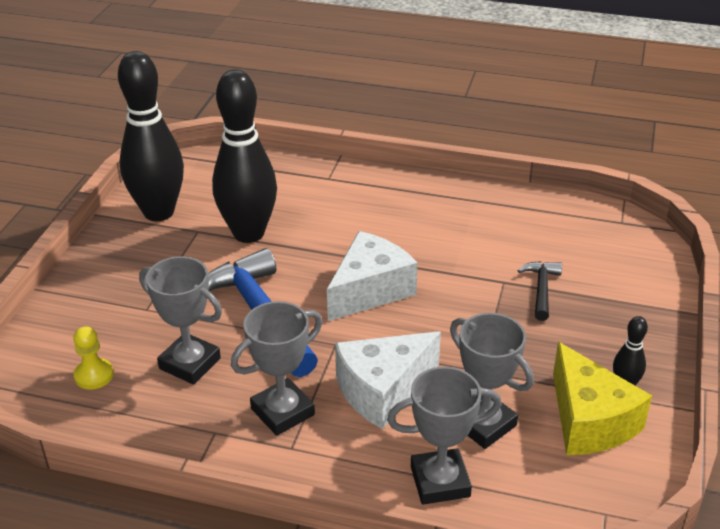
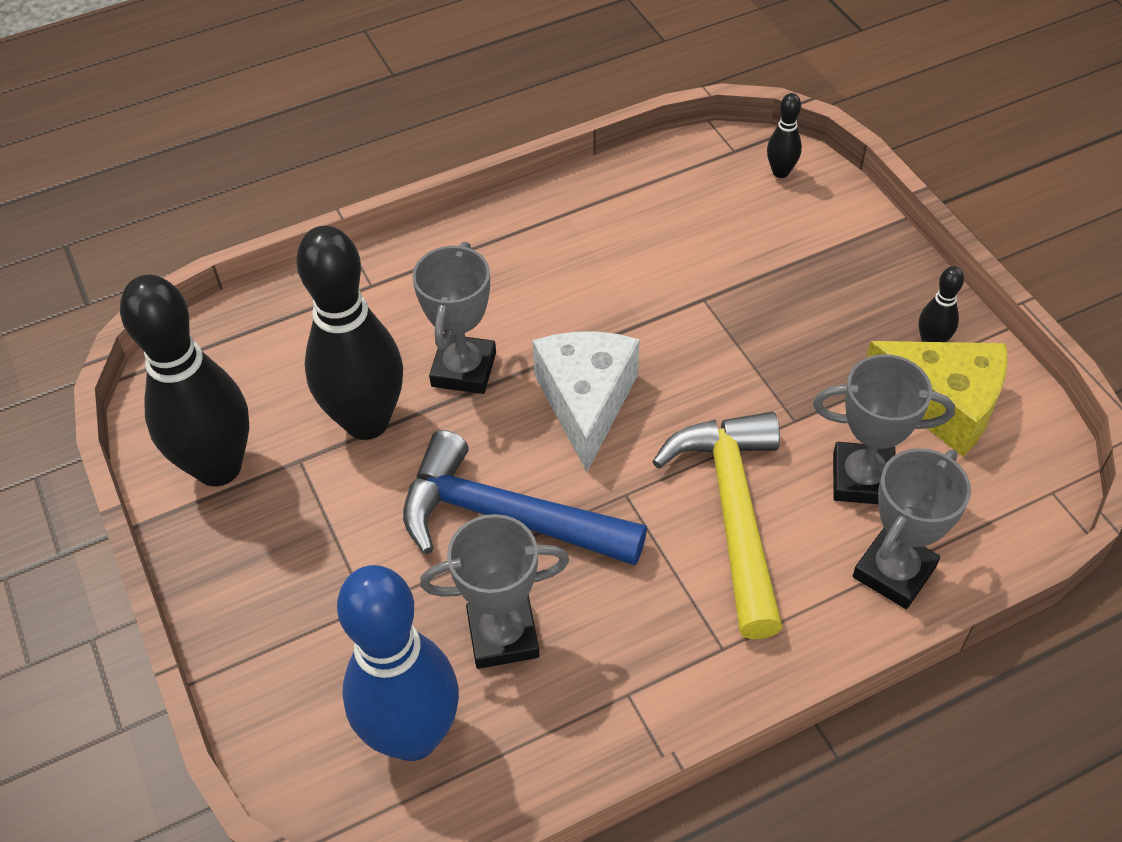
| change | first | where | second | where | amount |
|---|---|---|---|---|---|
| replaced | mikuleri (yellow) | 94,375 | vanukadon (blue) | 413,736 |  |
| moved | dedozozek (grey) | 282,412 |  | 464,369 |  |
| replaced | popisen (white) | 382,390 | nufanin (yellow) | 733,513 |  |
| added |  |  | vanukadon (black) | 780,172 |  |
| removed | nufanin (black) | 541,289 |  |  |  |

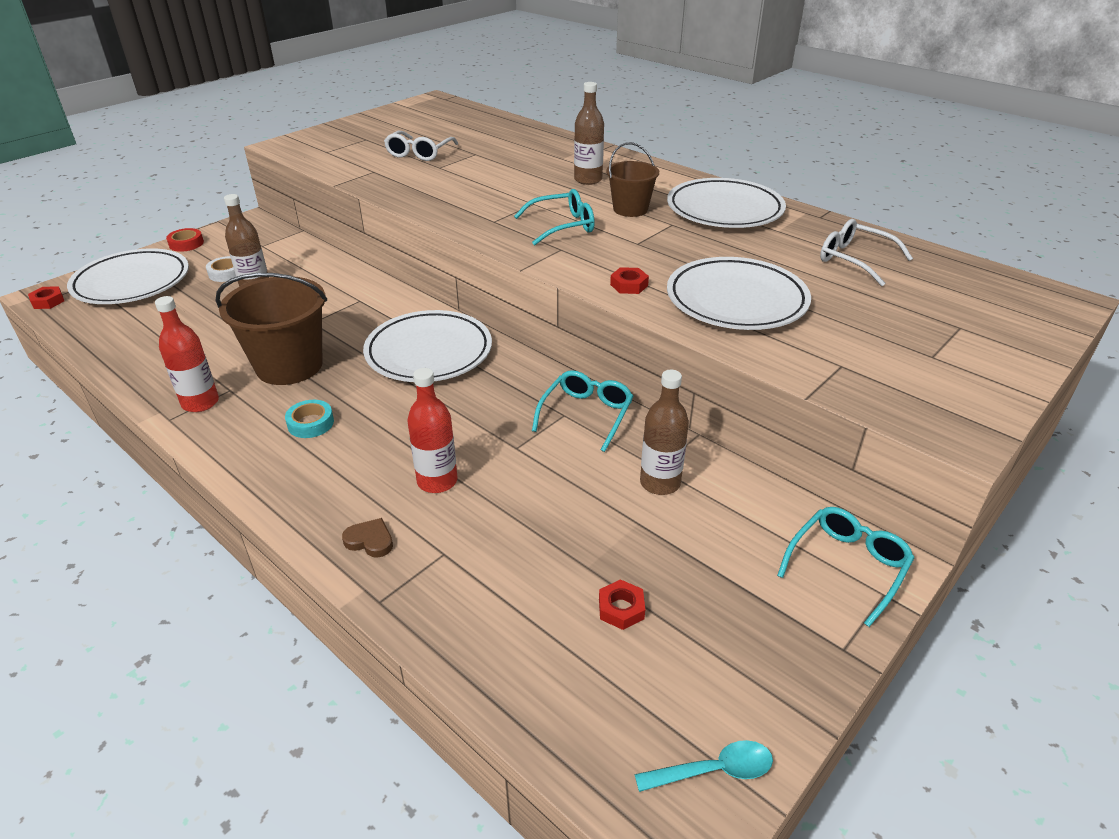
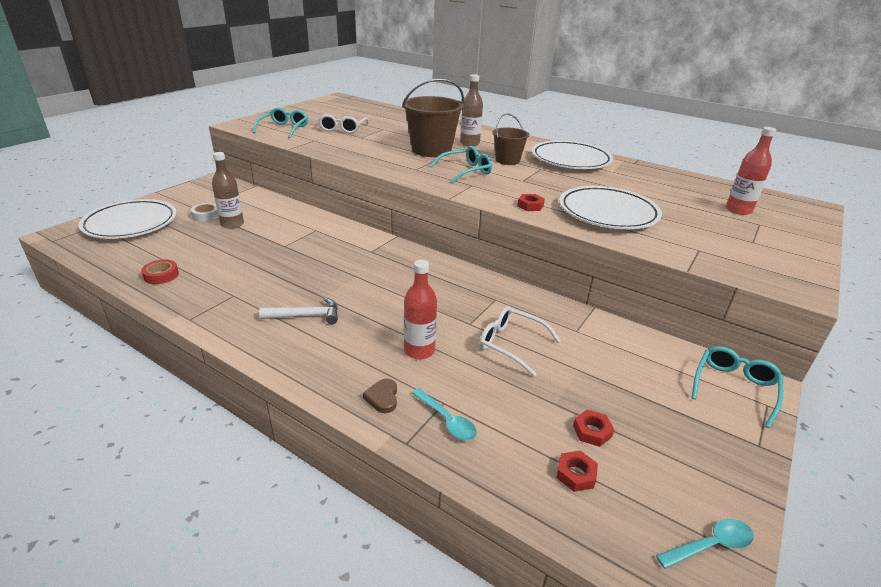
| change | first | where | second | where | amount |
|---|---|---|---|---|---|
| moved | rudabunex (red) | 186,244 |  | 161,275 |  |
| moved | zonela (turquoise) | 586,414 |  | 284,129 |  |
| replaced | rudabunex (turquoise) | 310,423 | nufanin (white) | 306,316 |  |
| turned | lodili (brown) | 370,540 |  | 382,398 | 105 degrees counterclockwise |
| moved | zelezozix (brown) | 289,366 |  | 431,150 |  |
| added |  |  | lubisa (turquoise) | 447,420 |  |
| moved | zonela (white) | 855,260 |  | 511,344 |  |
| moved | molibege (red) | 48,301 |  | 576,474 |  |
| moved | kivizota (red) | 200,403 |  | 738,210 |  |
| removed | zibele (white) | 429,352 |  |  |  |
| removed | kivizota (brown) | 660,483 |  |  |  |

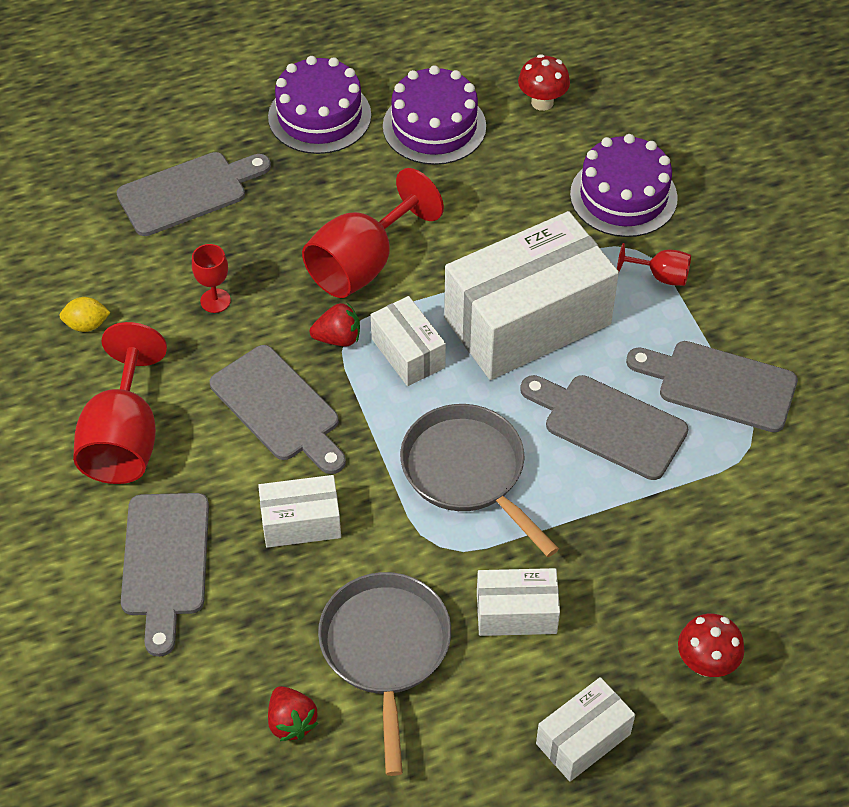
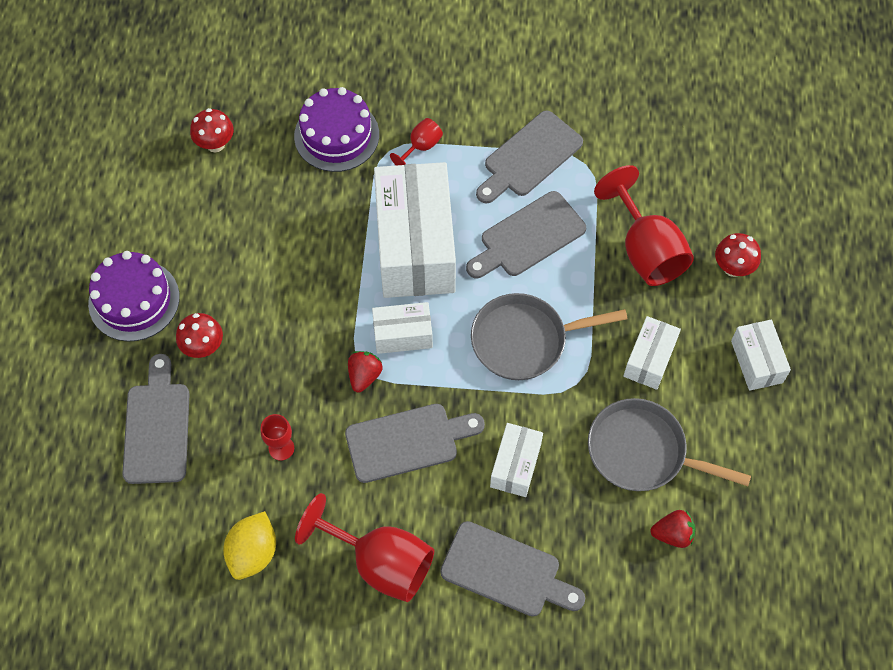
| change | first | where | second | where | amount |
|---|---|---|---|---|---|
| added |  |  | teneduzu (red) | 203,347 |  |
| resized | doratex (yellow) | 87,325 |  | 253,552 | x1.66 |
| moved | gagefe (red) | 362,264 |  | 646,250 |  |
| removed | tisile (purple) | 434,126 |  |  |  |

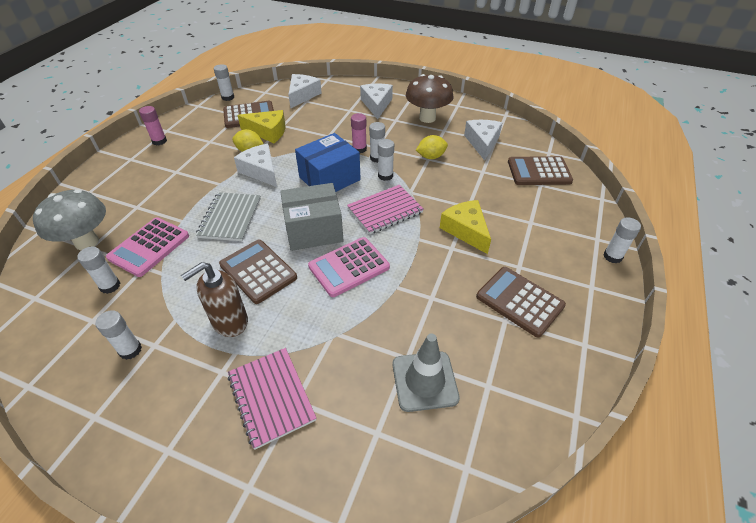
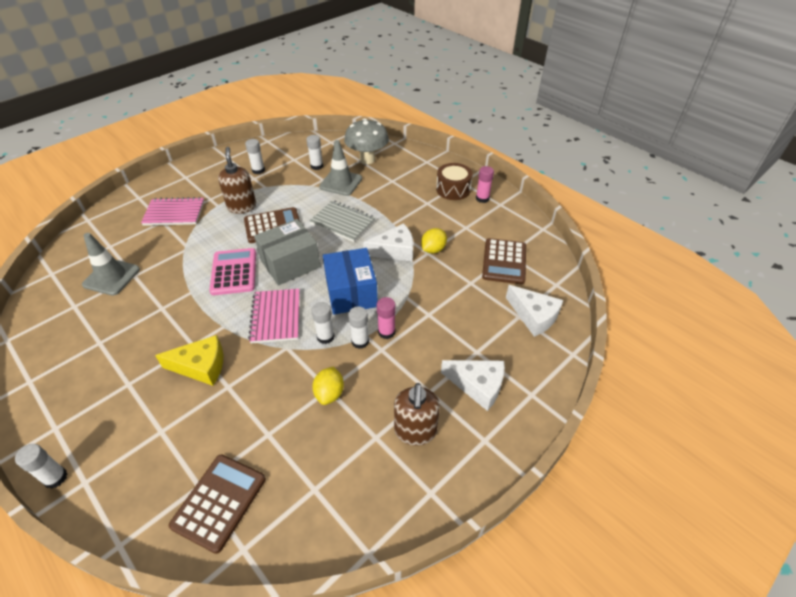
| change | first | where | second | where | amount |
|---|---|---|---|---|---|
| turned | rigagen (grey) | 314,230 |  | 290,264 | 45 degrees clockwise |
| replaced | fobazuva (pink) | 149,247 | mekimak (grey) | 341,183 |  |
| replaced | teneduzu (brown) | 427,118 | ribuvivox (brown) | 415,431 |  |
| added |  |  | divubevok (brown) | 453,189 |  |
| removed | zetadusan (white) | 228,97 |  |  |  |
| removed | popisen (yellow) | 268,132 |  |  |  |
| removed | popisen (white) | 482,143 |  |  |  |
| removed | fobazuva (brown) | 519,301 |  |  |  |

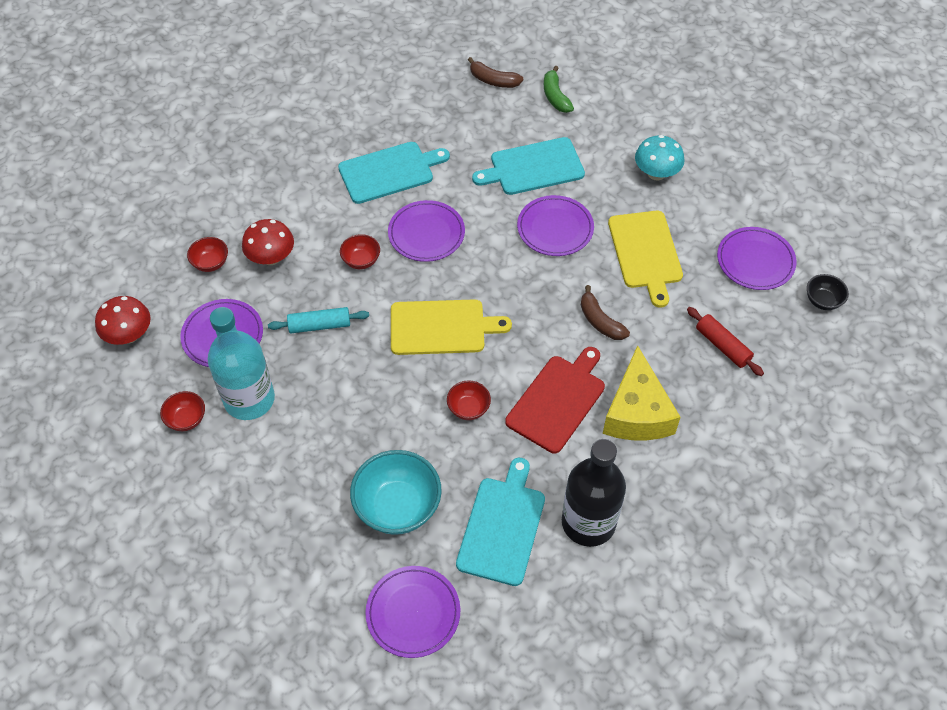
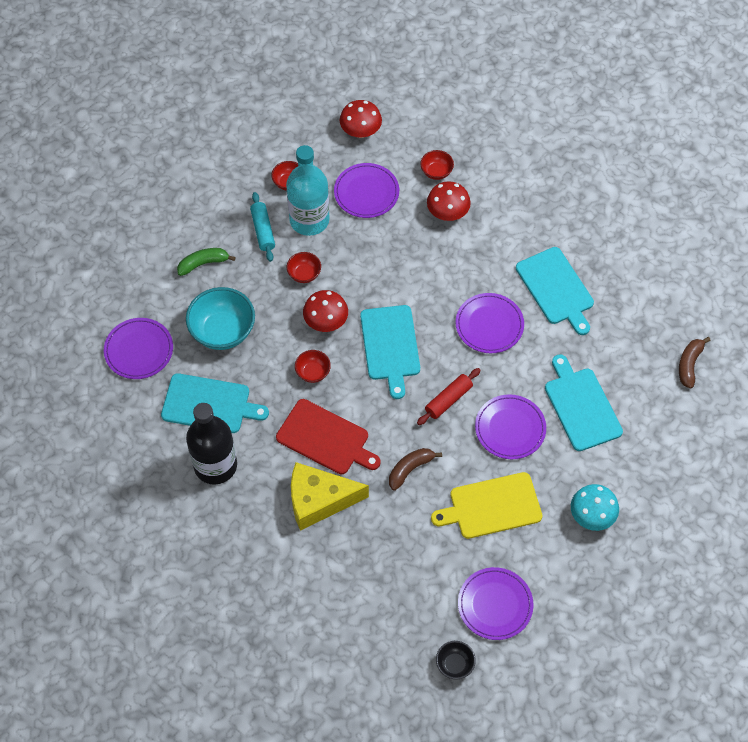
| change | first | where | second | where | amount |
|---|---|---|---|---|---|
| moved | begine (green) | 555,96 |  | 203,263 |  |
| moved | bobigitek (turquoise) | 319,325 |  | 263,230 |  |
| moved | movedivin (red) | 361,260 |  | 304,274 |  |
| added |  |  | teneduzu (red) | 326,322 |  |
| recoloured | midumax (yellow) | 442,327 | midumax (turquoise) | 390,346 |  |
| moved | bobigitek (red) | 722,346 |  | 448,400 |  |

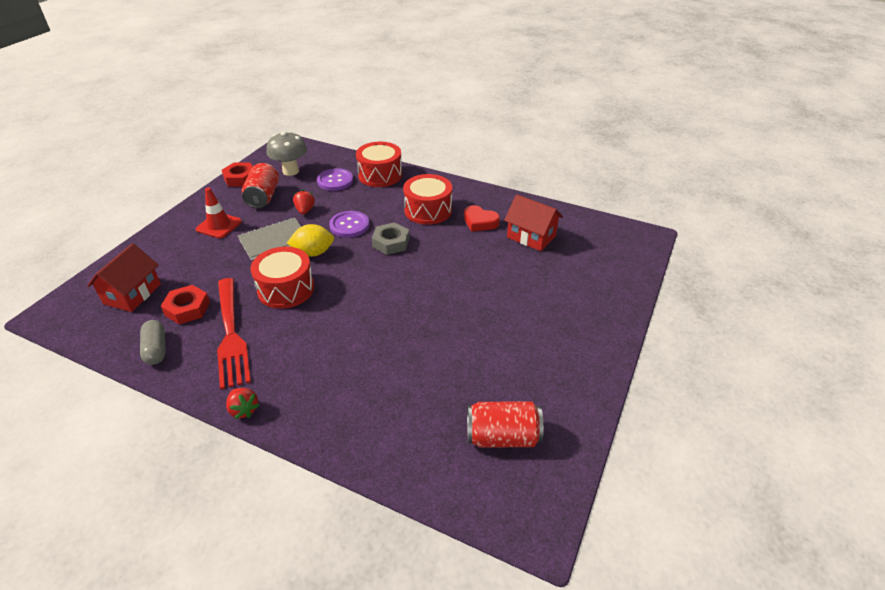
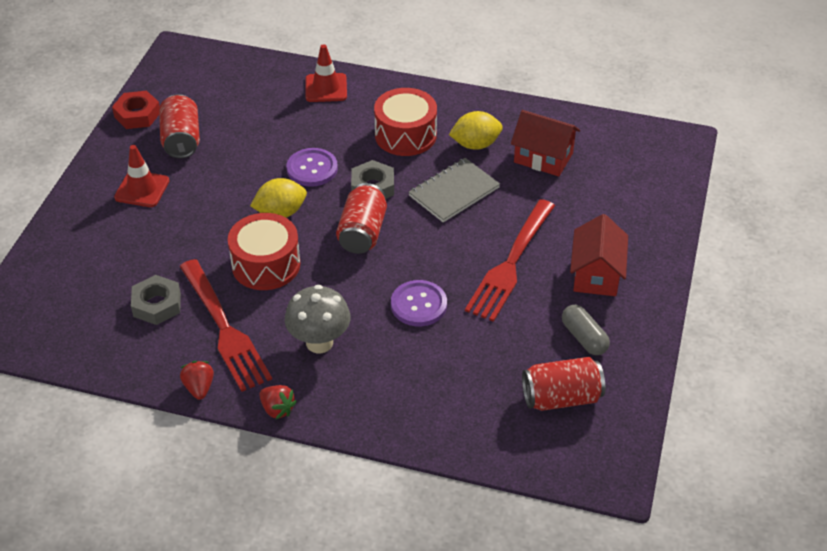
| change | first | where | second | where | amount |
|---|---|---|---|---|---|
| recoloured | molibege (red) | 187,308 | molibege (grey) | 157,304 |  |
| moved | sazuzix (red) | 305,210 |  | 199,388 |  |
| moved | teneduzu (grey) | 290,171 |  | 319,342 |  |
| replaced | divubevok (red) | 380,175 | mekimak (red) | 326,88 |  |
| added |  |  | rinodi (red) | 362,233 |  |
| moved | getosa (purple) | 335,181 |  | 418,305 |  |
| moved | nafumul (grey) | 274,240 |  | 454,192 |  |
| replaced | lodili (red) | 480,222 | doratex (yellow) | 475,144 |  |
| added |  |  | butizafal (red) | 510,263 |  |
| moved | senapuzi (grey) | 156,349 |  | 584,338 |  |
| moved | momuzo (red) | 132,294 |  | 596,274 |  |

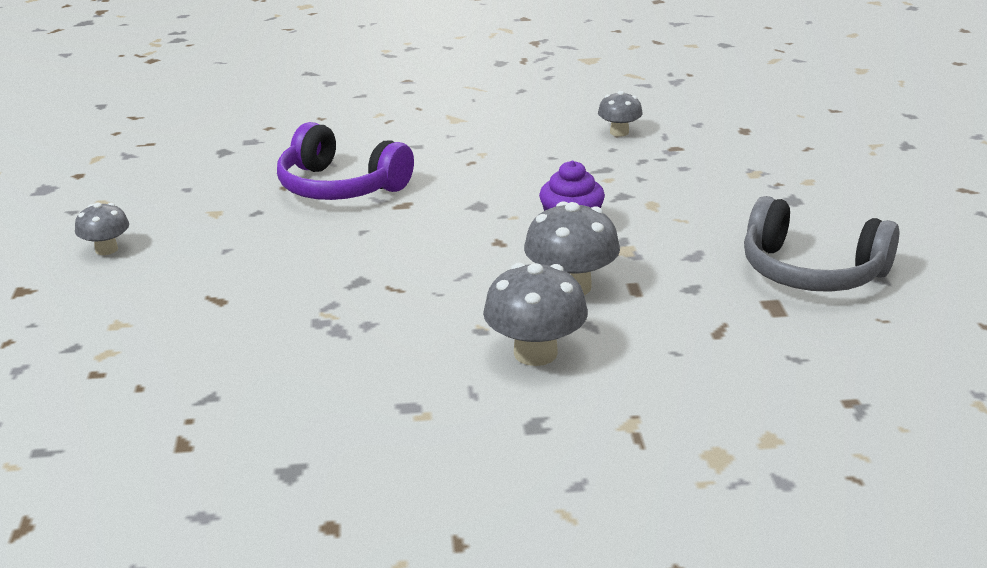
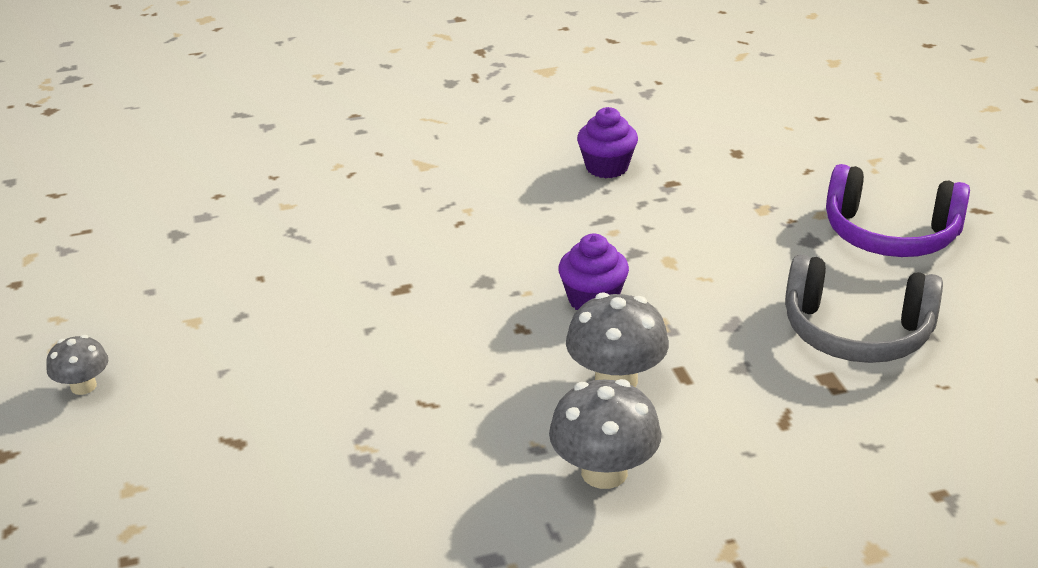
| change | first | where | second | where | amount |
|---|---|---|---|---|---|
| replaced | teneduzu (grey) | 619,132 | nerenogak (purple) | 607,167 |  |
| moved | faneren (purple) | 340,187 |  | 890,234 |  |

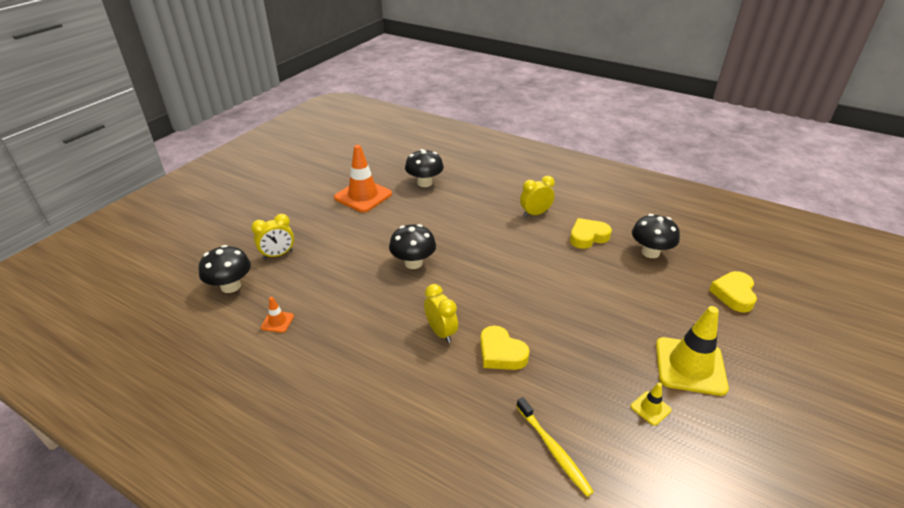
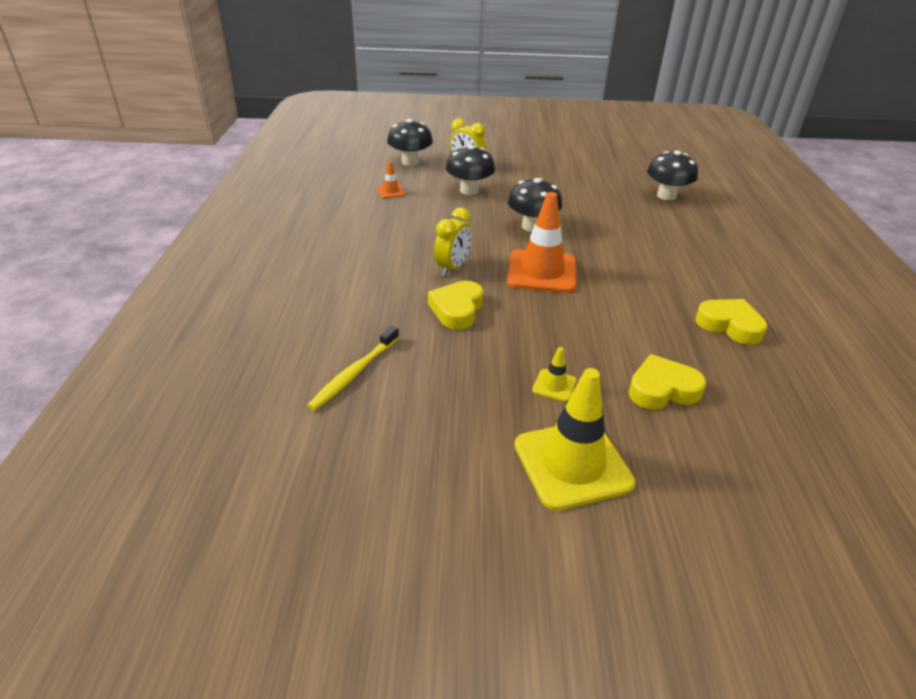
| change | first | where | second | where | amount |
|---|---|---|---|---|---|
| moved | teneduzu (black) | 650,252 |  | 469,190 |  |
| moved | mekimak (orange) | 363,196 |  | 541,272 |  |
| moved | mekimak (yellow) | 650,408 |  | 554,385 |  |
| moved | lodili (yellow) | 733,294 |  | 662,389 |  |
| removed | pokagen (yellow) | 535,214 |  |  |  |

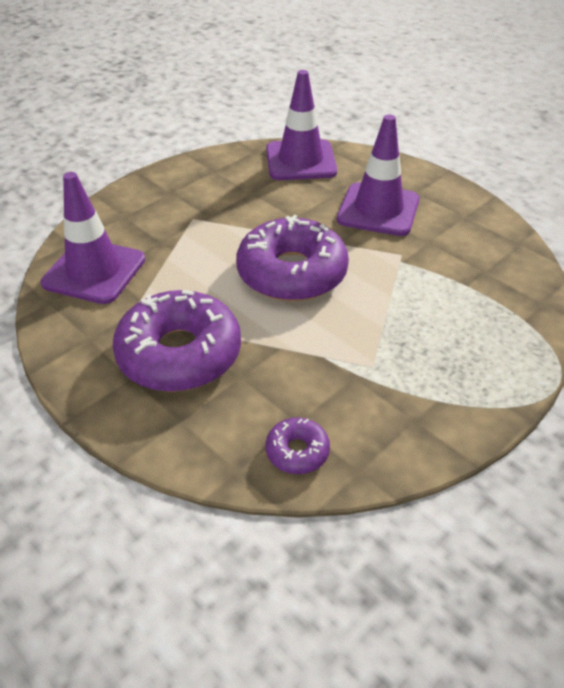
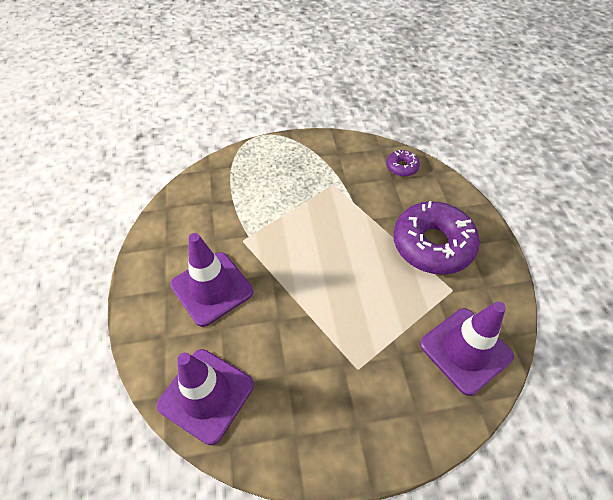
| change | first | where | second | where | amount |
|---|---|---|---|---|---|
| removed | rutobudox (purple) | 292,273 |  |  |  |

